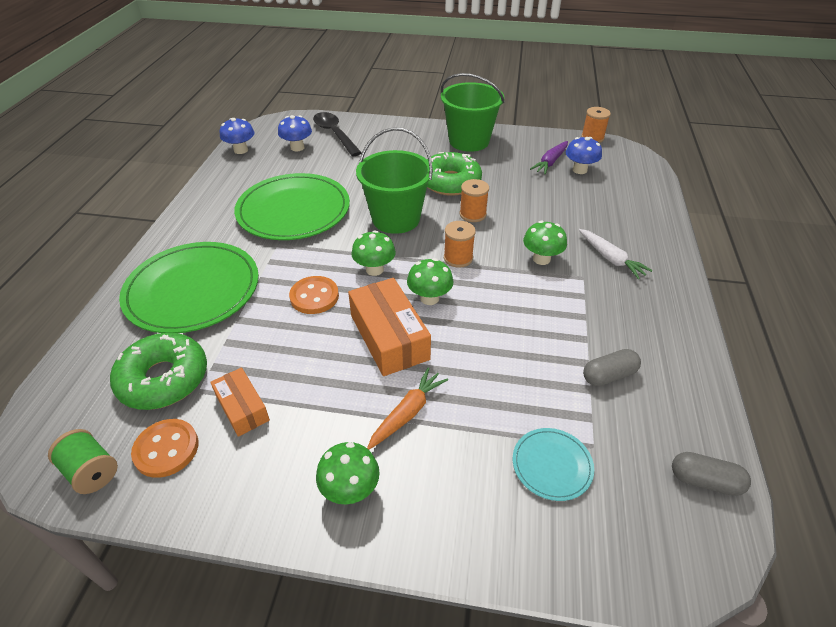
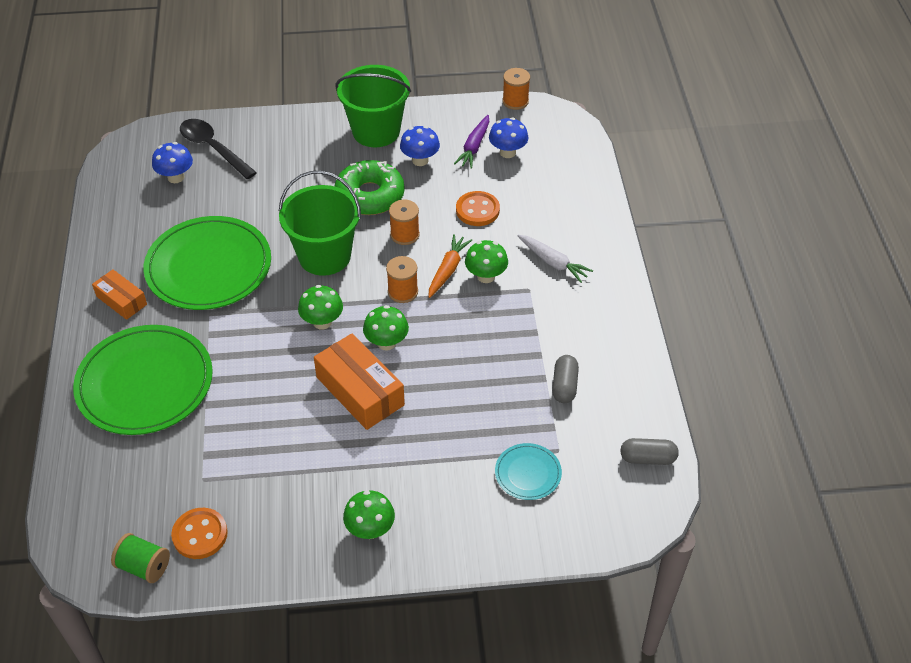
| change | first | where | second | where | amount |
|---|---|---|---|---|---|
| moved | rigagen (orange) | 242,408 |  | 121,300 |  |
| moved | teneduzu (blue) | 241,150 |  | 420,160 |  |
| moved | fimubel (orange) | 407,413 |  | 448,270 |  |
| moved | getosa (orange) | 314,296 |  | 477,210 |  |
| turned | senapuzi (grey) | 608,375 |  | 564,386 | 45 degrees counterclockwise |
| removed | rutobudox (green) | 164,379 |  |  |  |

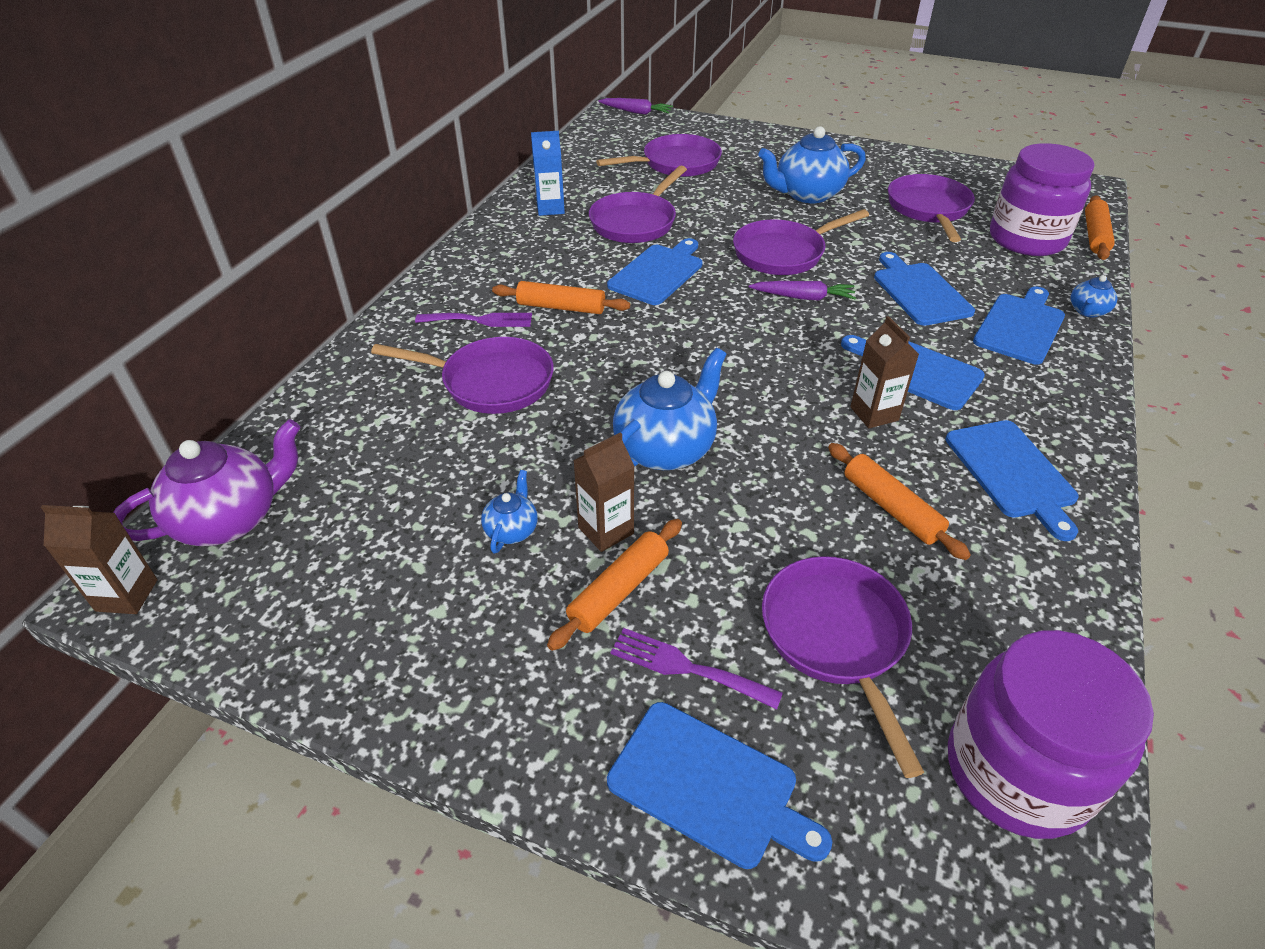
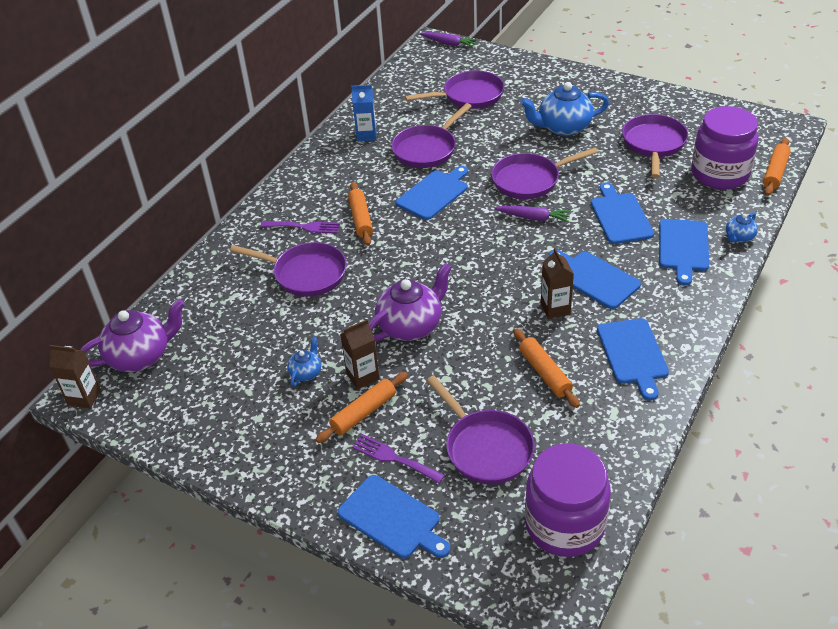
| change | first | where | second | where | amount |
|---|---|---|---|---|---|
| turned | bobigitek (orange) | 561,307 |  | 361,219 | 60 degrees clockwise |
| recoloured | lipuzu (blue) | 665,448 | lipuzu (purple) | 411,326 |  |
| turned | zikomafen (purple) | 836,638 |  | 485,448 | 150 degrees clockwise |
| turned | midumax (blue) | 1020,326 |  | 683,247 | 150 degrees clockwise |

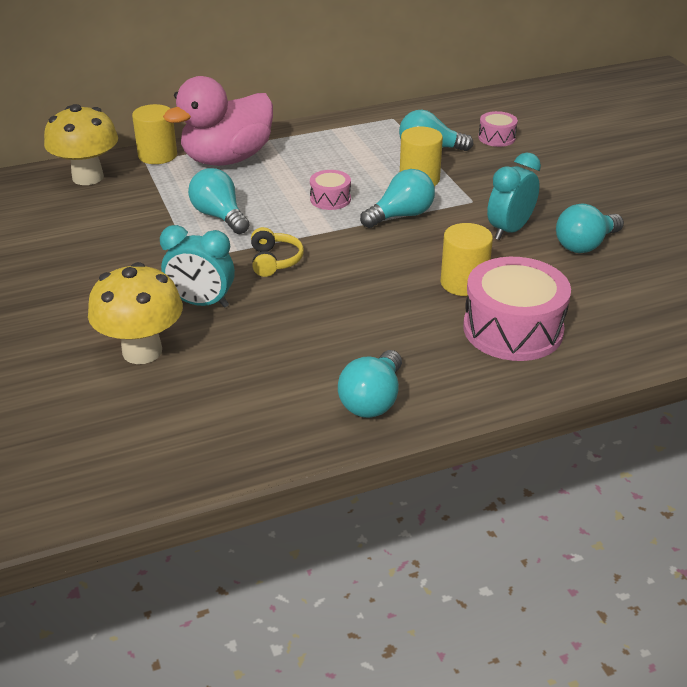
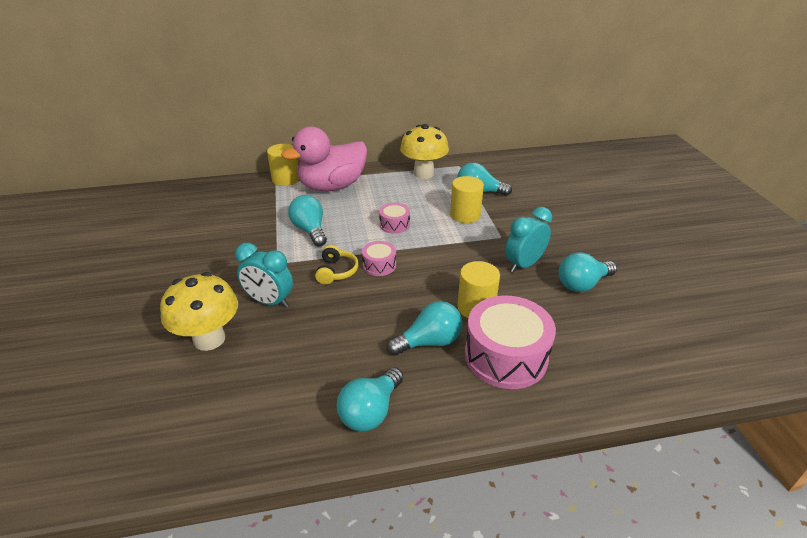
| change | first | where | second | where | amount |
|---|---|---|---|---|---|
| moved | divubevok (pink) | 496,138 |  | 379,265 |  |
| moved | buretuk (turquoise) | 401,215 |  | 429,342 |  |
| moved | teneduzu (yellow) | 88,177 |  | 423,173 |  |

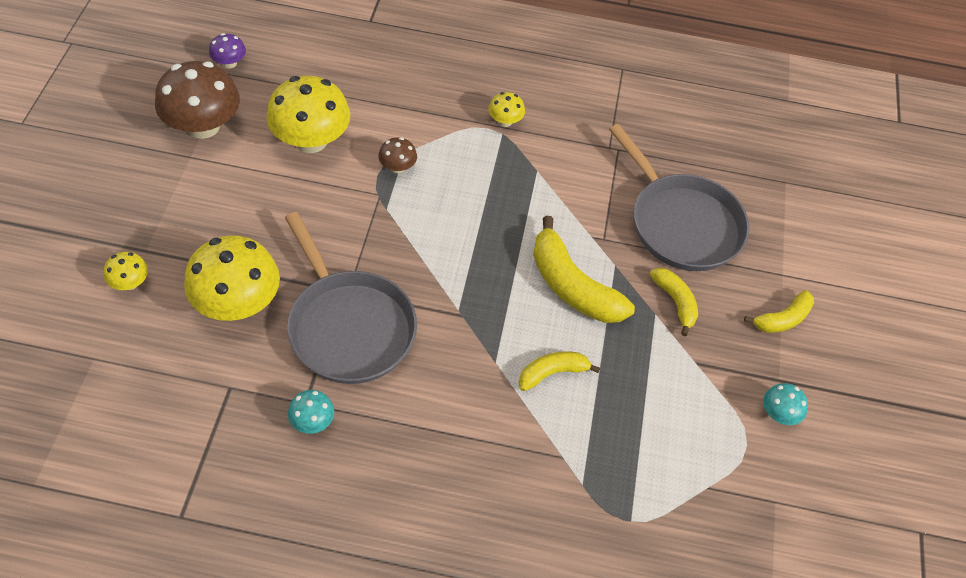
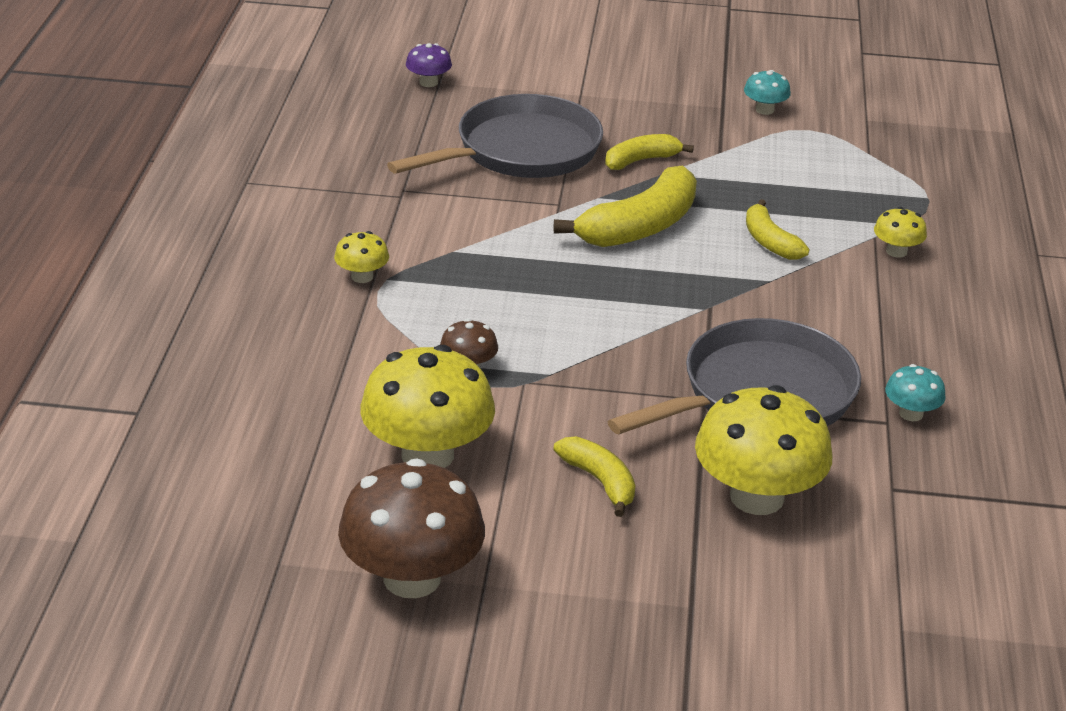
| change | first | where | second | where | amount |
|---|---|---|---|---|---|
| moved | teneduzu (purple) | 229,63 |  | 428,82 |  |
| moved | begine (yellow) | 782,319 |  | 600,481 |  |
| moved | teneduzu (yellow) | 130,283 |  | 896,251 |  |

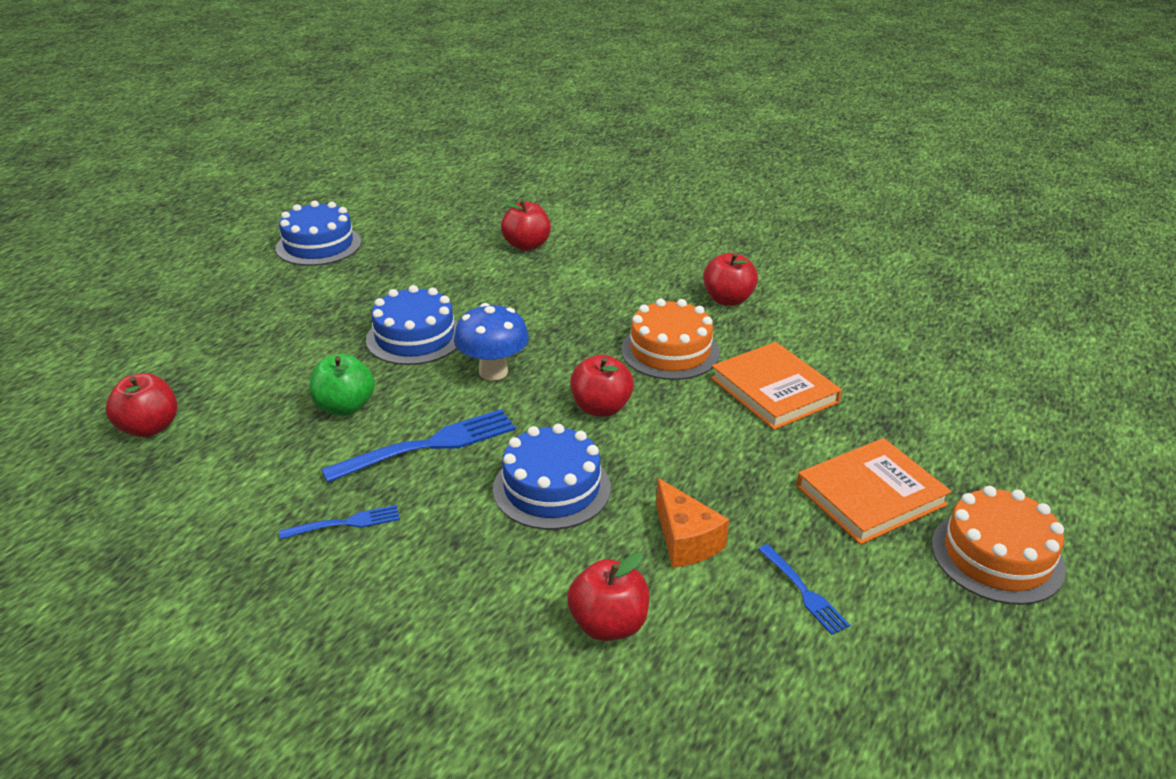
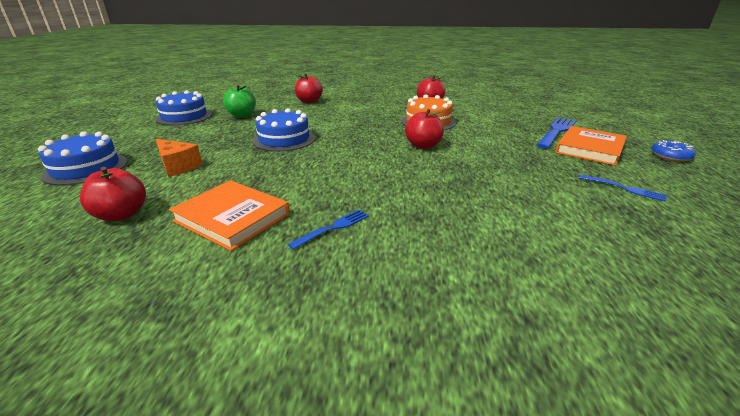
| change | first | where | second | where | amount |
|---|---|---|---|---|---|
| moved | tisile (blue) | 552,488 |  | 86,168 |  |
| moved | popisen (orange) | 685,540 |  | 178,166 |  |
| moved | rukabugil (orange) | 774,390 |  | 232,217 |  |
| moved | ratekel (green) | 345,407 |  | 242,115 |  |
| moved | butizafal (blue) | 429,445 |  | 557,131 |  |
| replaced | tisile (orange) | 997,556 | rutobudox (blue) | 670,156 |  |
| removed | teneduzu (blue) | 493,372 |  |  |  |
| removed | ratekel (red) | 608,624 |  |  |  |

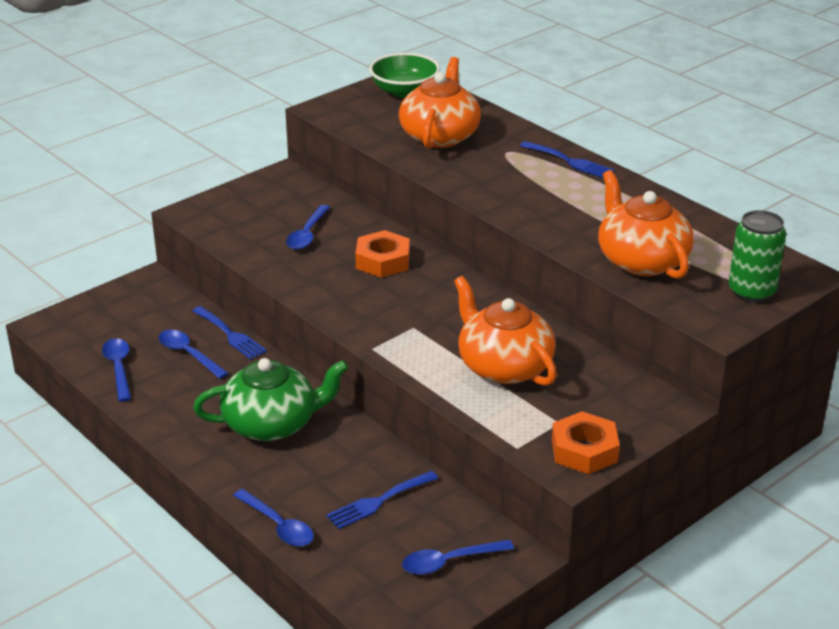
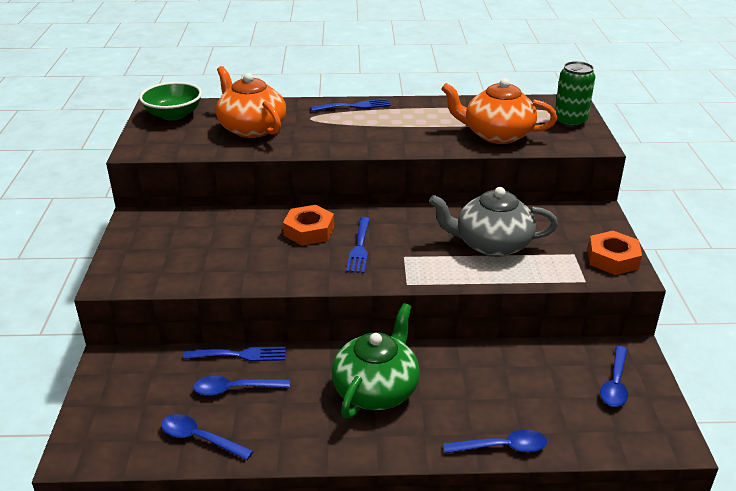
| change | first | where | second | where | amount |
|---|---|---|---|---|---|
| moved | butizafal (blue) | 378,501 |  | 359,248 |  |
| recoloured | lipuzu (orange) | 503,366 | lipuzu (grey) | 491,244 |  |
| removed | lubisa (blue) | 307,234 |  |  |  |

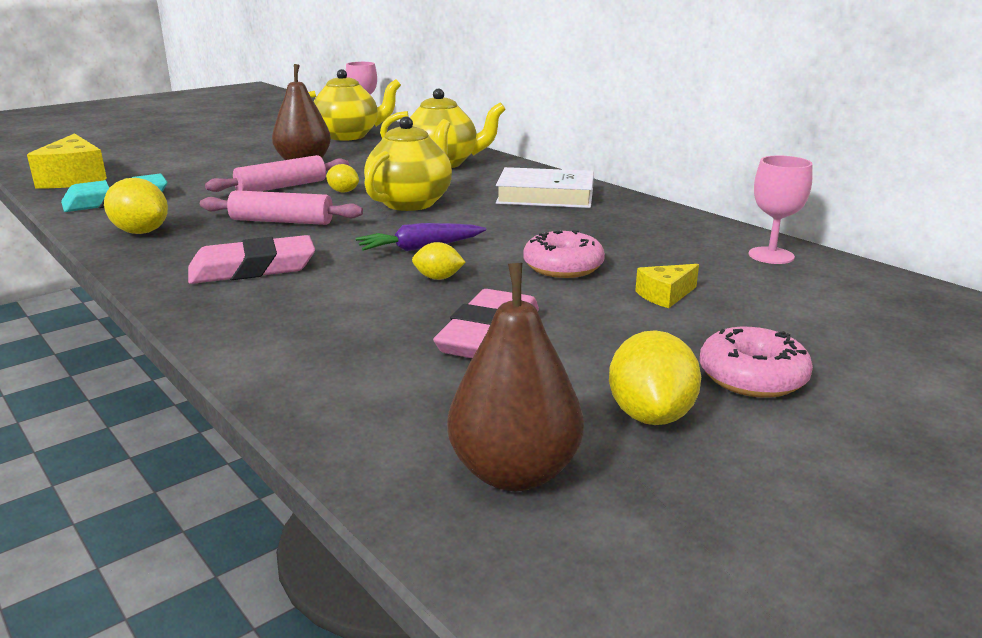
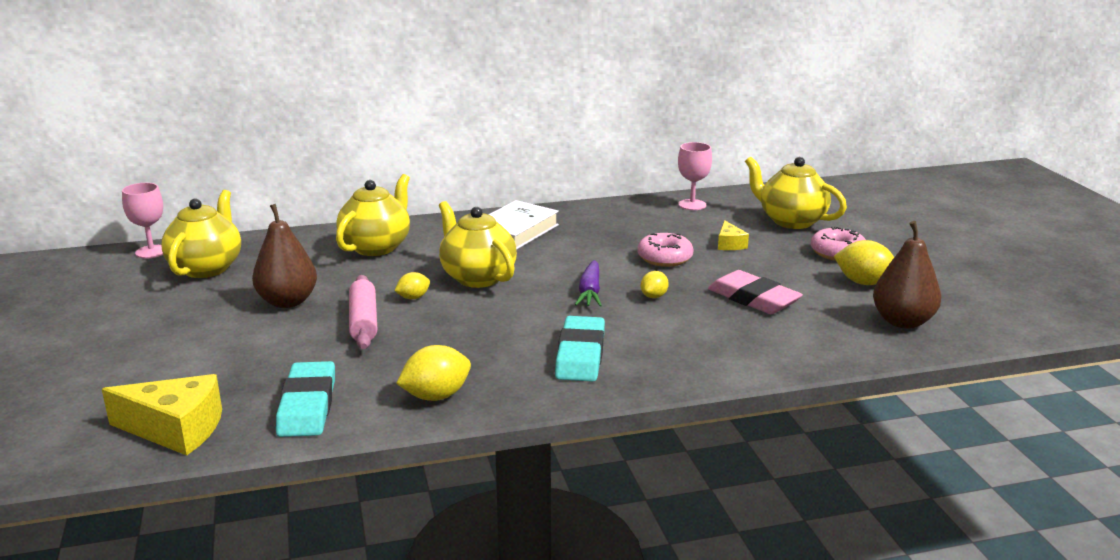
| change | first | where | second | where | amount |
|---|---|---|---|---|---|
| recoloured | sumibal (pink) | 252,268 | sumibal (turquoise) | 580,355 |  |
| added |  |  | lipuzu (yellow) | 791,221 |  |
| removed | bobigitek (pink) | 282,221 |  |  |  |

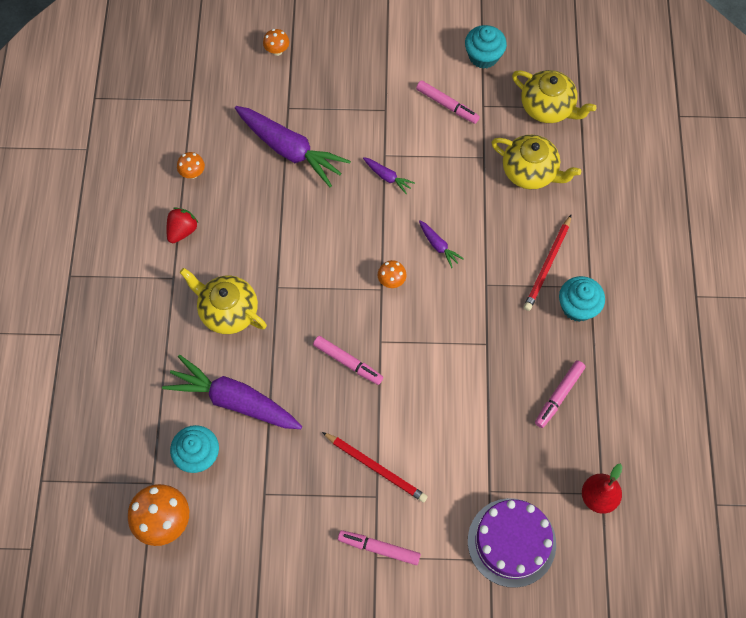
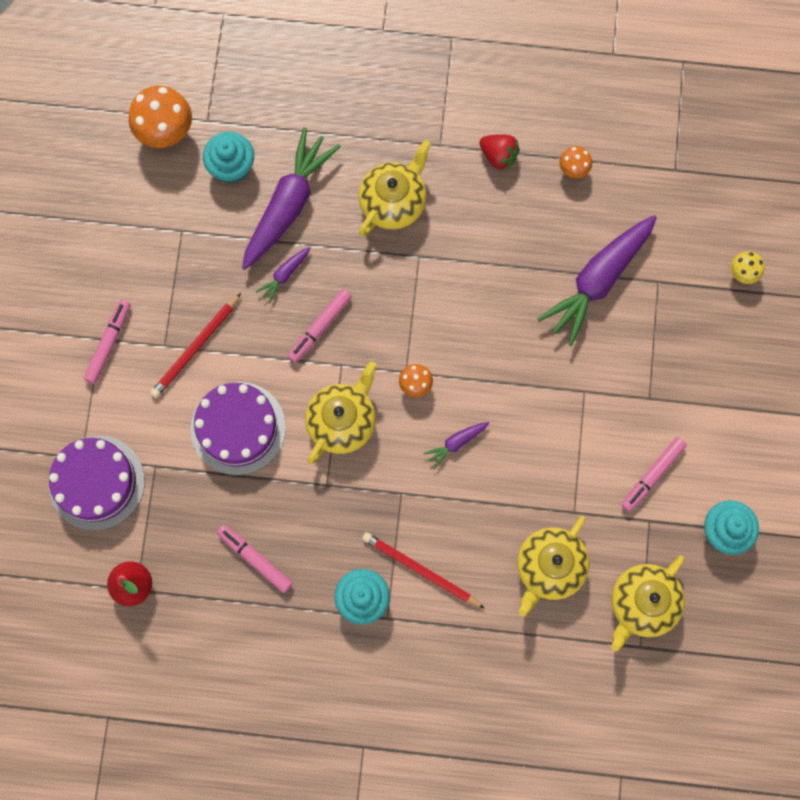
| change | first | where | second | where | amount |
|---|---|---|---|---|---|
| added |  |  | tisile (purple) | 238,428 |  |
| moved | fimubel (purple) | 387,177 |  | 284,275 |  |
| added |  |  | lipuzu (yellow) | 342,421 |  |
| recoloured | teneduzu (orange) | 277,51 | teneduzu (yellow) | 743,273 |  |

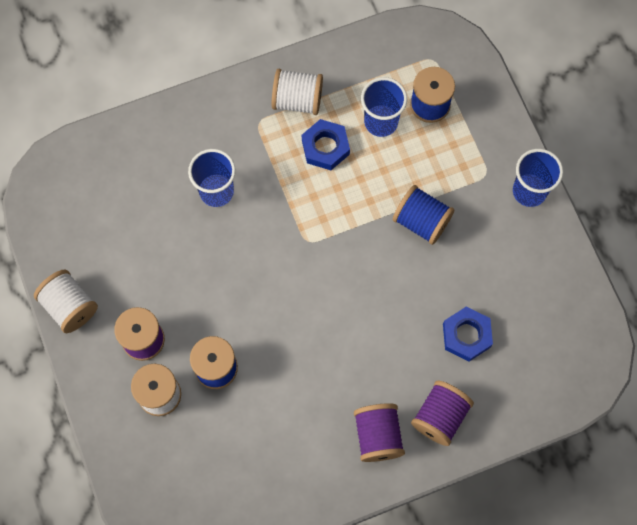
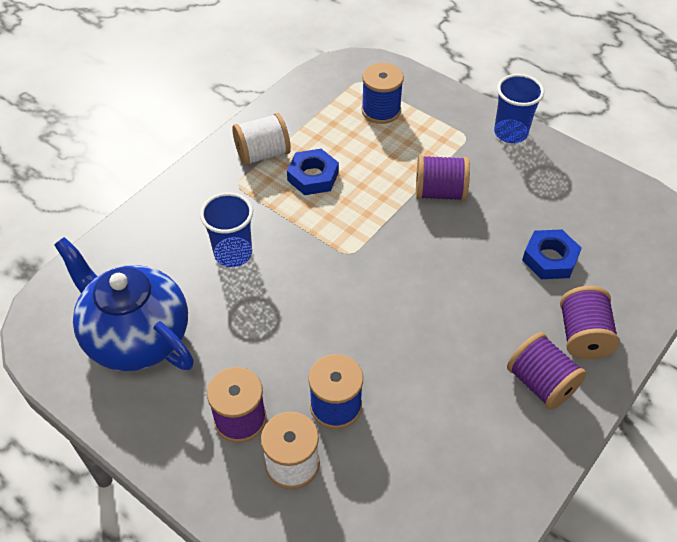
| change | first | where | second | where | amount |
|---|---|---|---|---|---|
| added |  |  | lipuzu (blue) | 136,337 |  |
| recoloured | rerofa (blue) | 421,221 | rerofa (purple) | 439,192 |  |
| removed | rerofa (white) | 70,306 |  |  |  |
| removed | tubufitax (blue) | 381,122 |  |  |  |

